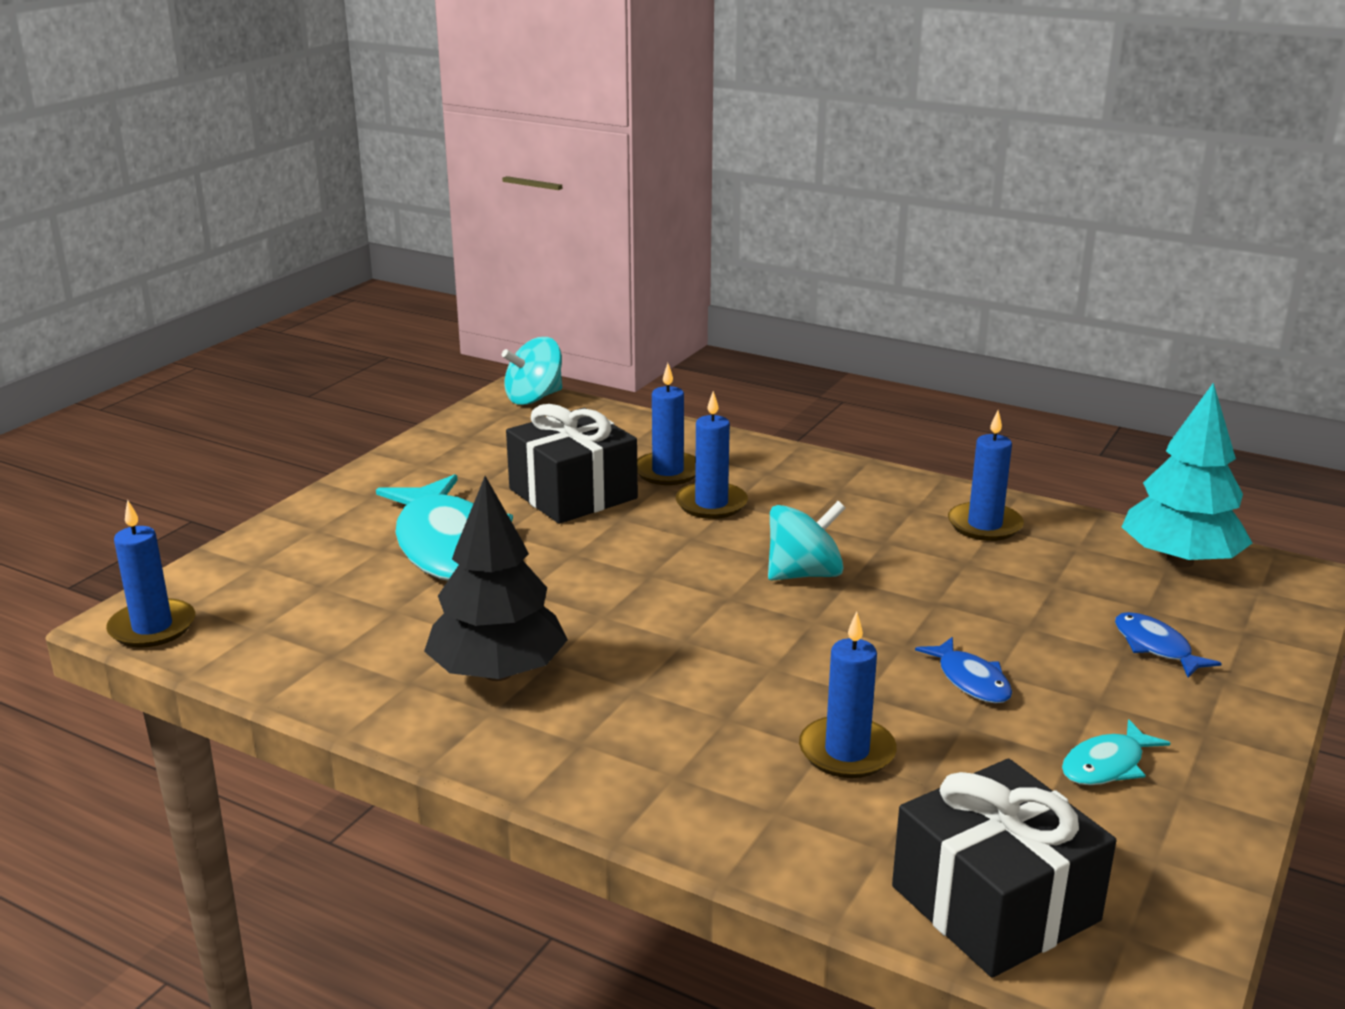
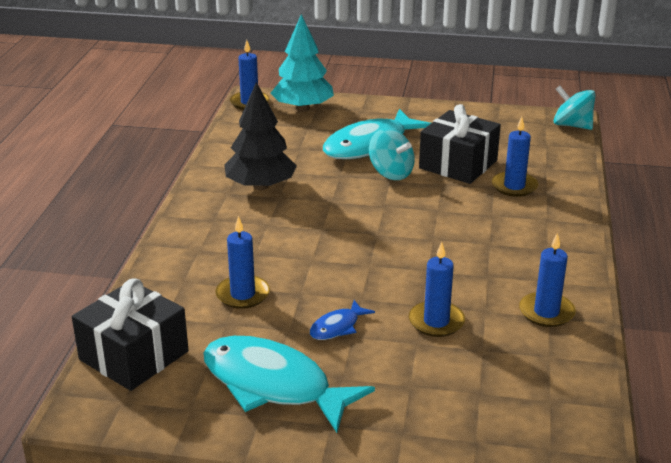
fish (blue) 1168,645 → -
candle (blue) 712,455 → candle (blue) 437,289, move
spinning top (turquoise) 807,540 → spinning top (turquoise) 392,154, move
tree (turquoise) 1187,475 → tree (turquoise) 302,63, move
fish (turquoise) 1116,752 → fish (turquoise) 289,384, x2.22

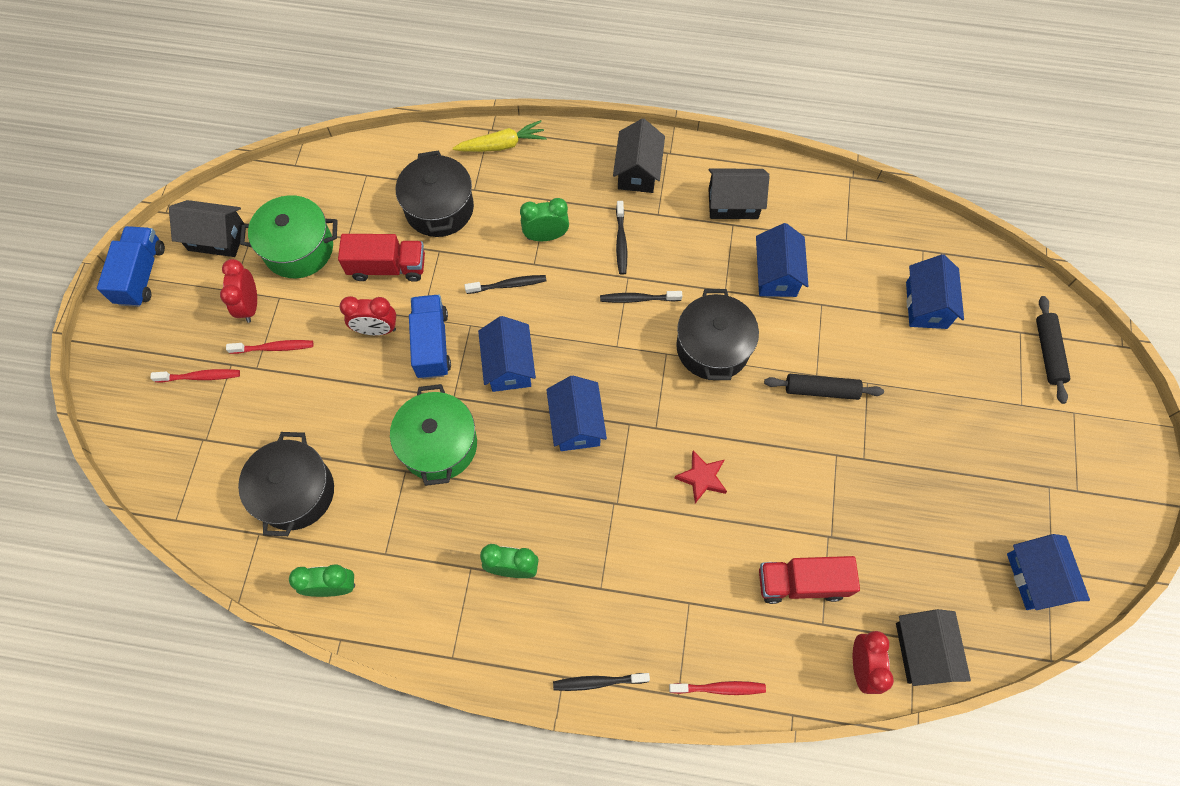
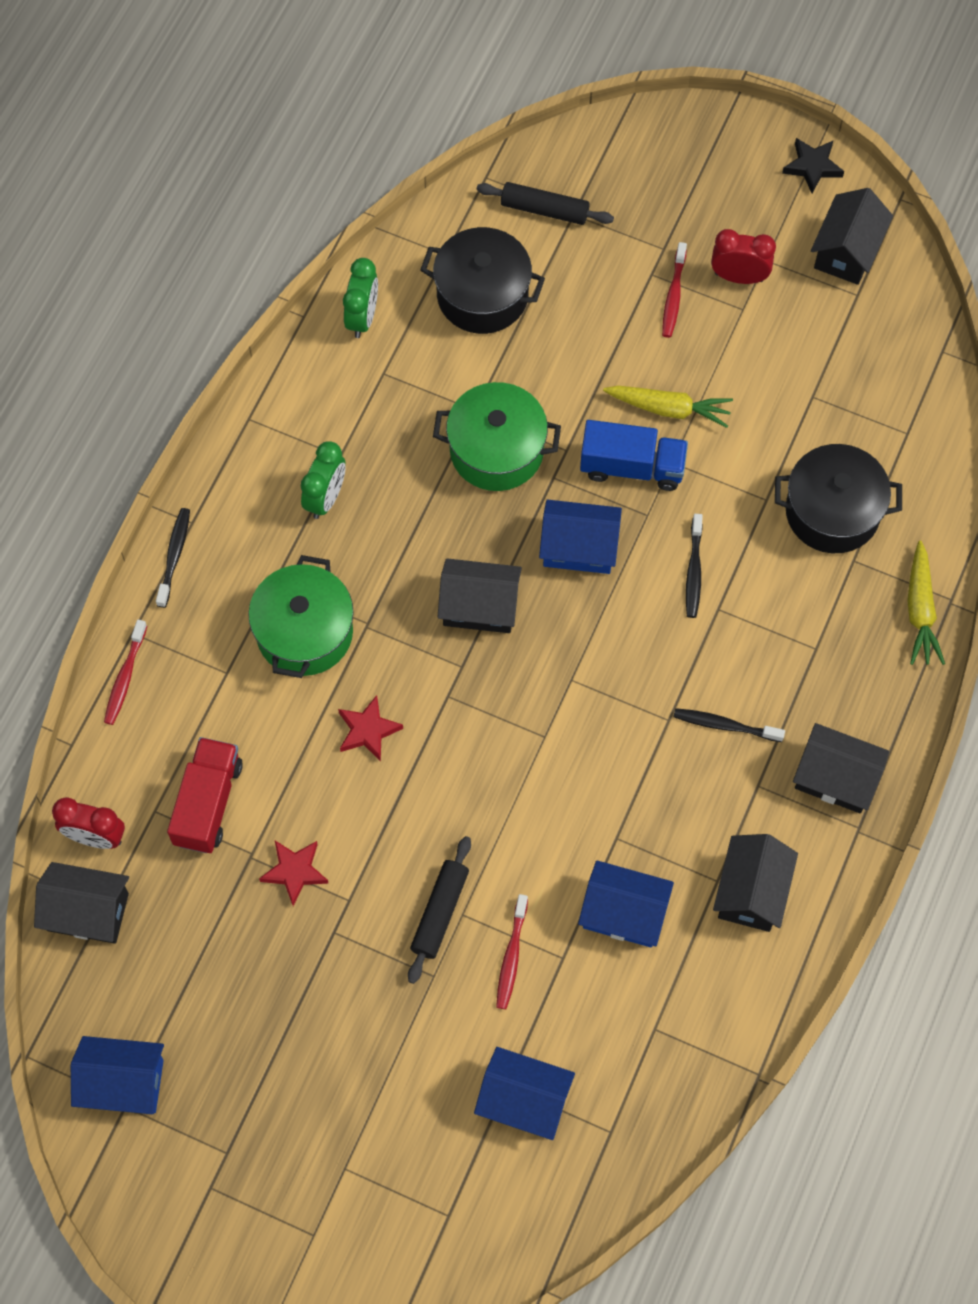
truck (red) 381,258 → -
clock (green) 544,219 → -
toothbrush (black) 641,297 → -
pot (black) 717,334 → -
- → star (red) 294,873
toothbrush (red) 195,375 → toothbrush (red) 512,951, move
pot (green) 288,236 → pot (green) 301,616, move
rolling pin (black) 1053,350 → rolling pin (black) 545,203, move
truck (blue) 131,266 → star (black) 813,165
clock (red) 368,315 → carrot (yellow) 668,407
house (blue) 576,413 → house (black) 480,595

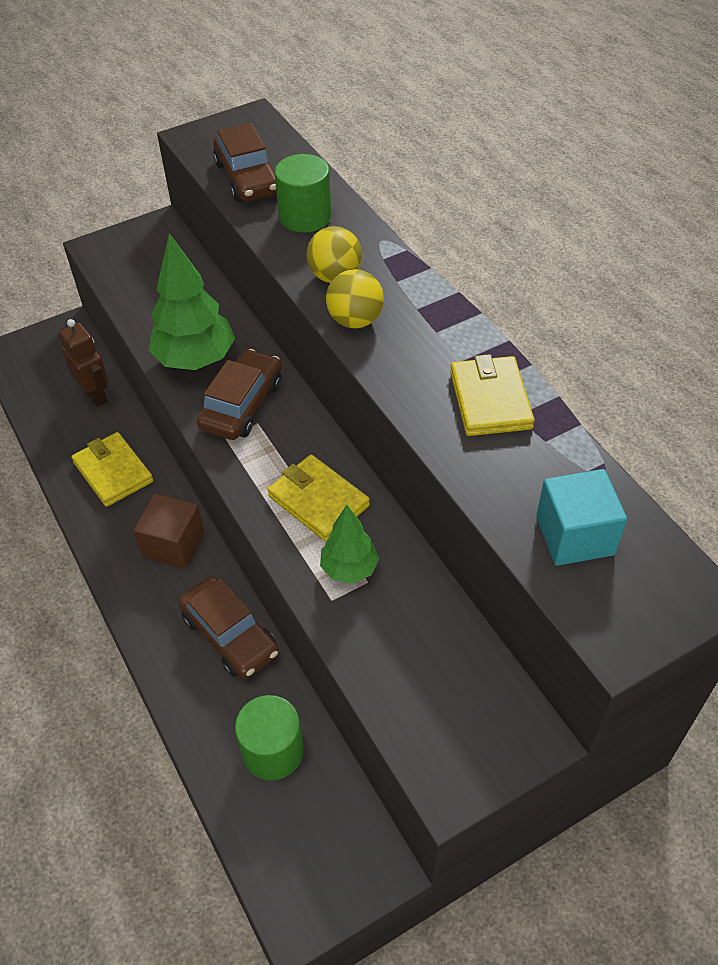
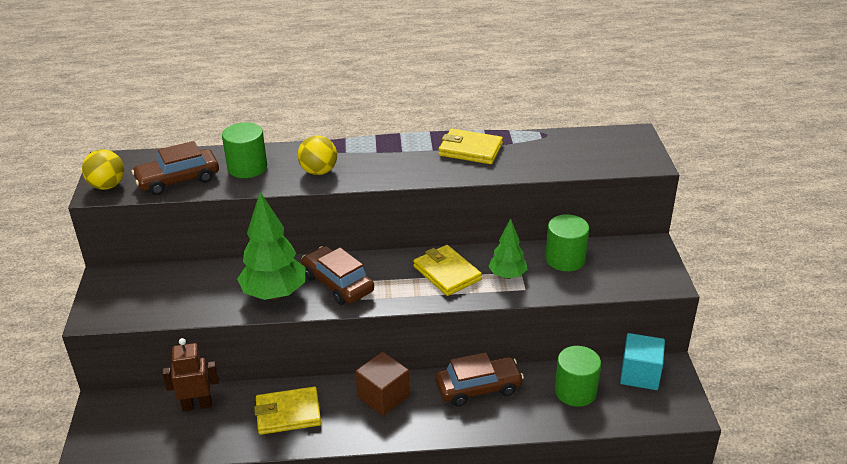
- → cylinder (green) 567,242
ball (yellow) 355,299 → ball (yellow) 103,169, move
cube (turquoise) 581,517 → cube (turquoise) 642,361, move
car (brown) 245,162 → car (brown) 175,168, 150 degrees clockwise
wallet (yellow) 318,498 → wallet (yellow) 447,270, 75 degrees clockwise

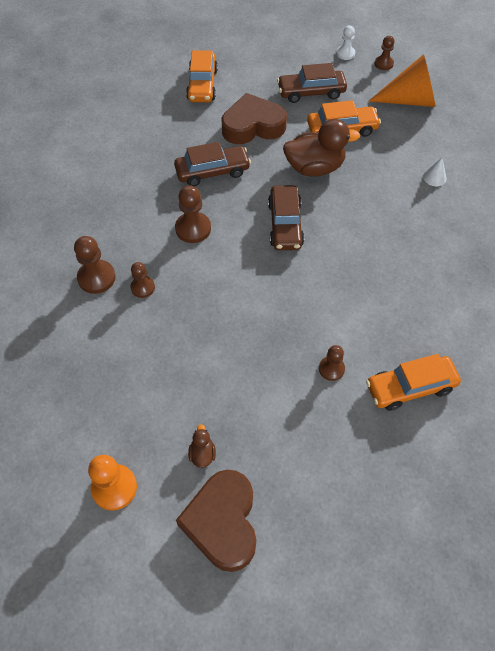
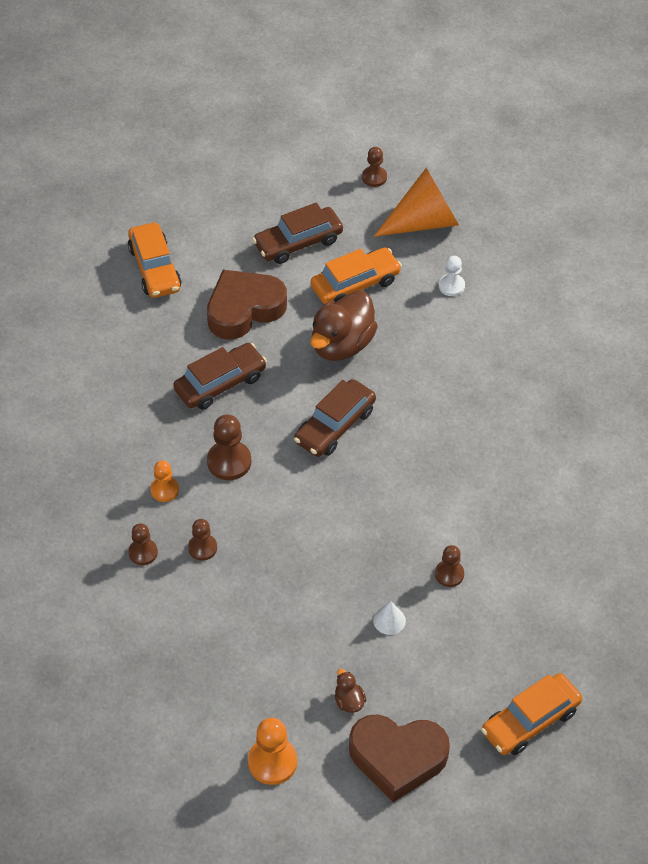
- → pawn (orange) 164,481
pawn (white) 345,42 → pawn (white) 452,276, move
car (orange) 413,382 → car (orange) 531,714, move
cone (white) 435,172 → cone (white) 389,618, move
heart (brown) 216,521 → heart (brown) 399,758, 60 degrees counterclockwise
car (brown) 286,217 → car (brown) 335,418, 60 degrees clockwise
duck (brown) 321,147 → duck (brown) 344,326, 150 degrees clockwise
pawn (brown) 95,265 → pawn (brown) 143,544, x0.63

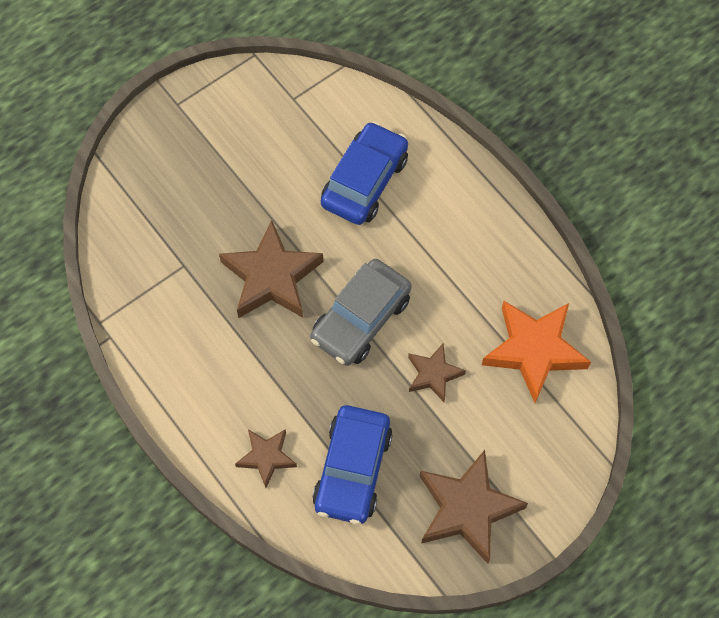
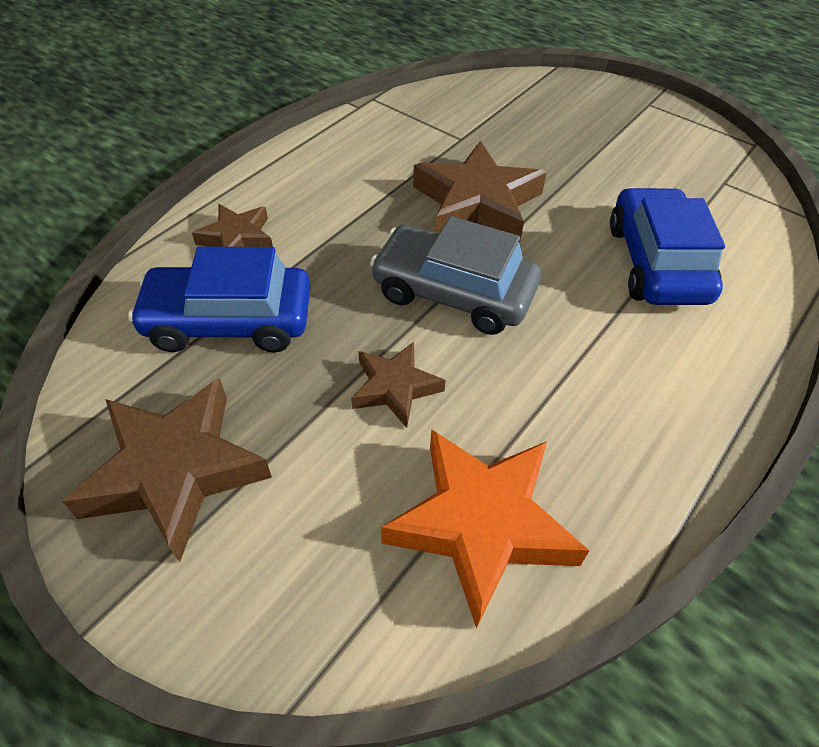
car (blue) 364,173 → car (blue) 667,246, 105 degrees counterclockwise

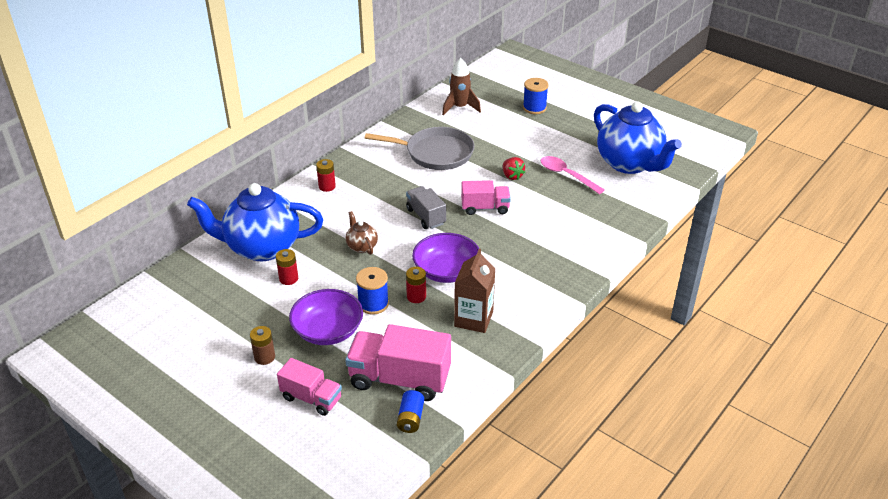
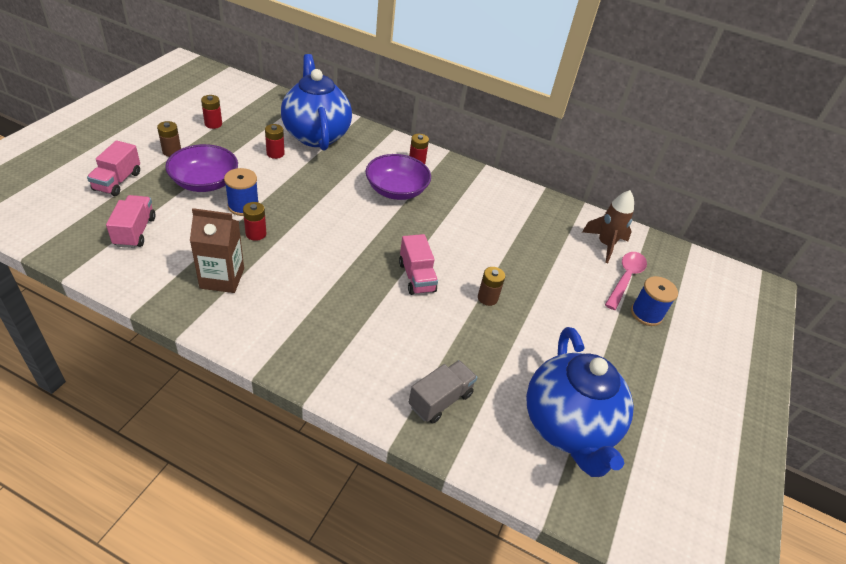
teapot (brown) 362,233 → -
pan (grey) 419,148 → -
battery (blue) 410,411 → -
- → battery (red) 211,112
truck (grey) 426,207 → truck (grey) 443,392, move
bowl (purple) 445,258 → bowl (purple) 398,177, move
spoon (pink) 572,175 → spoon (pink) 626,281, move
strawberry (red) 514,168 → battery (brown) 491,286
teapot (blue) 638,138 → teapot (blue) 580,402, 45 degrees counterclockwise
truck (pink) 398,362 → truck (pink) 131,221, x0.60

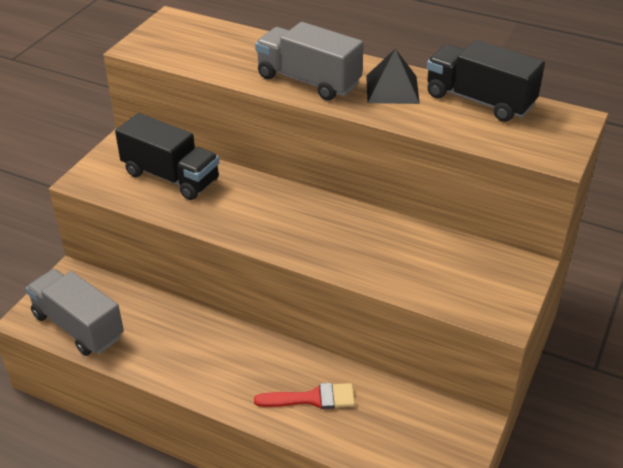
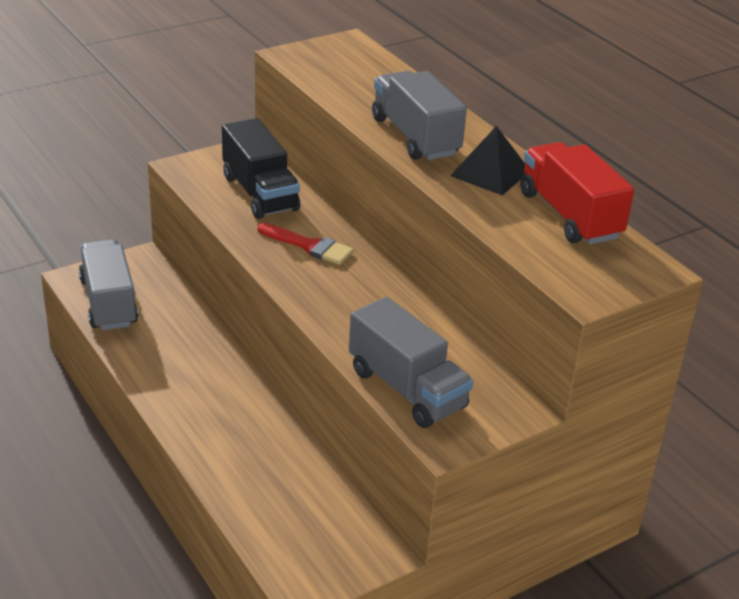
- → truck (grey) 411,362
brush (red) 304,396 → brush (red) 305,244, move
truck (black) 486,81 → truck (red) 577,193

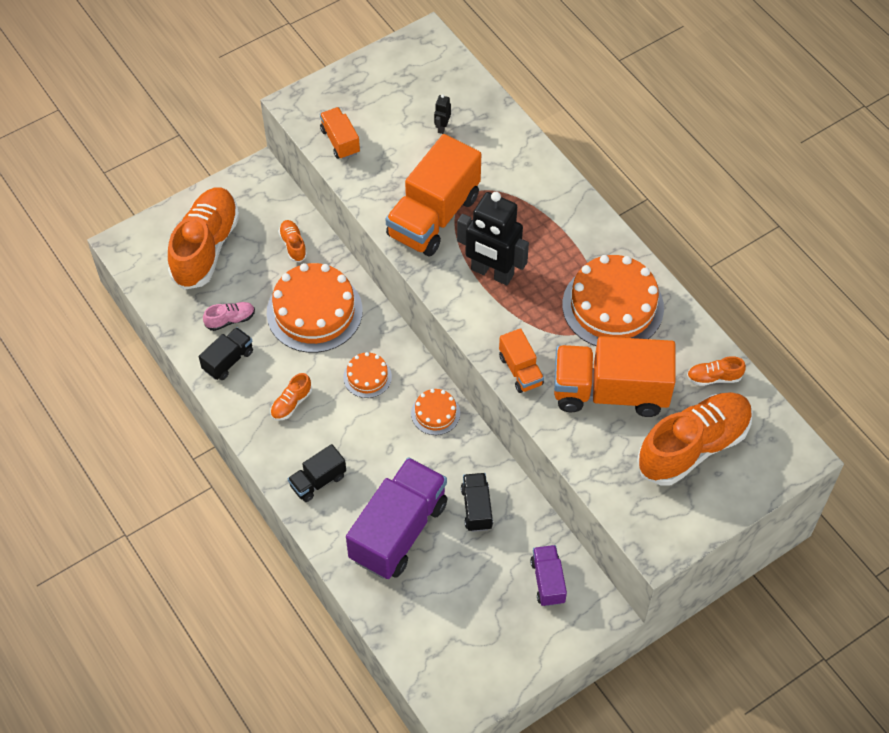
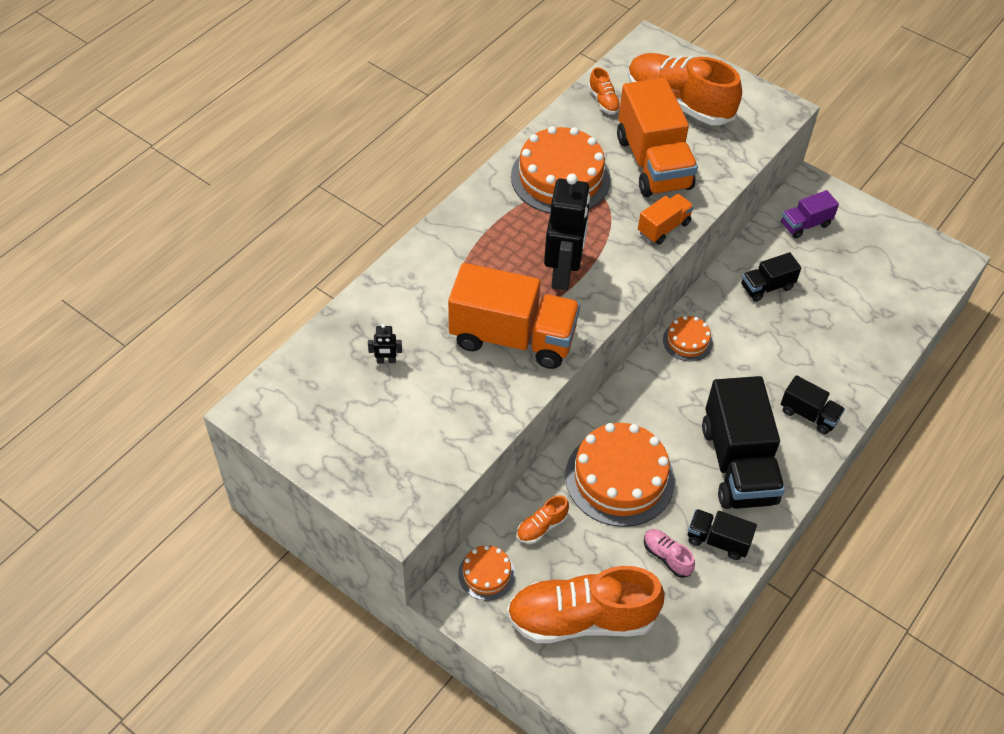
truck (orange) 340,133 → -
truck (purple) 396,518 → -
cake (orange) 367,375 → cake (orange) 486,572, move
shoe (orange) 291,396 → truck (black) 743,442

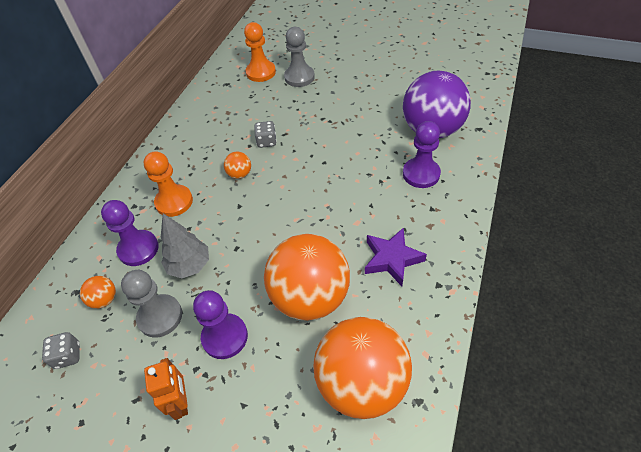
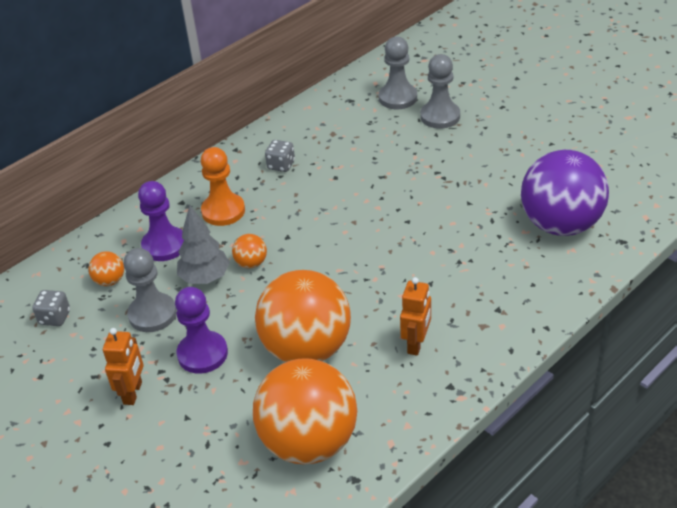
pawn (purple) 422,154 → -
ball (orange) 237,165 → ball (orange) 249,251, move
dice (grey) 265,134 → dice (grey) 280,156, move
star (purple) 396,256 → robot (orange) 415,316
pawn (orange) 260,52 → pawn (grey) 397,73

